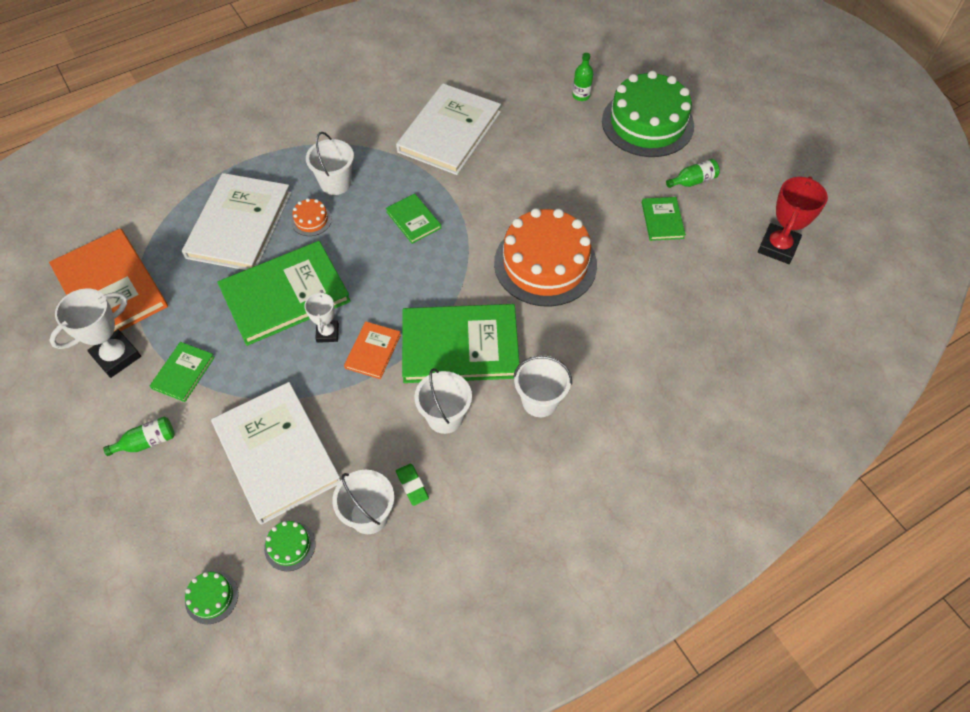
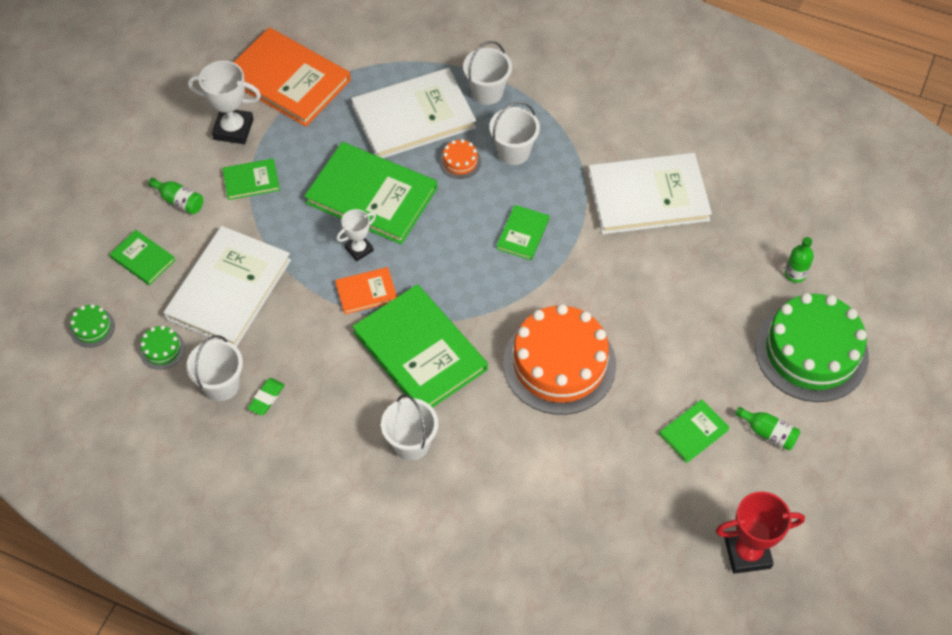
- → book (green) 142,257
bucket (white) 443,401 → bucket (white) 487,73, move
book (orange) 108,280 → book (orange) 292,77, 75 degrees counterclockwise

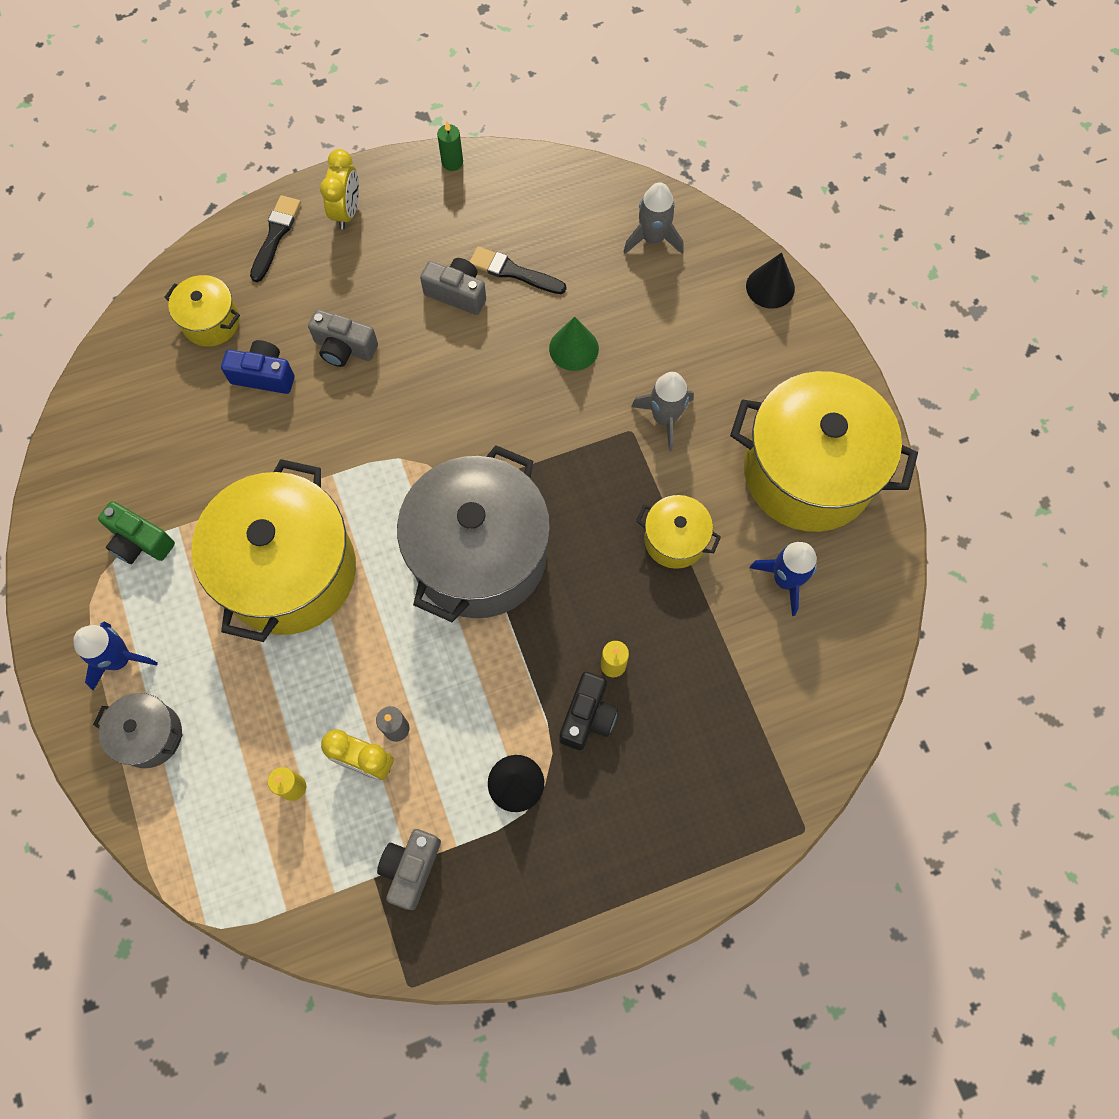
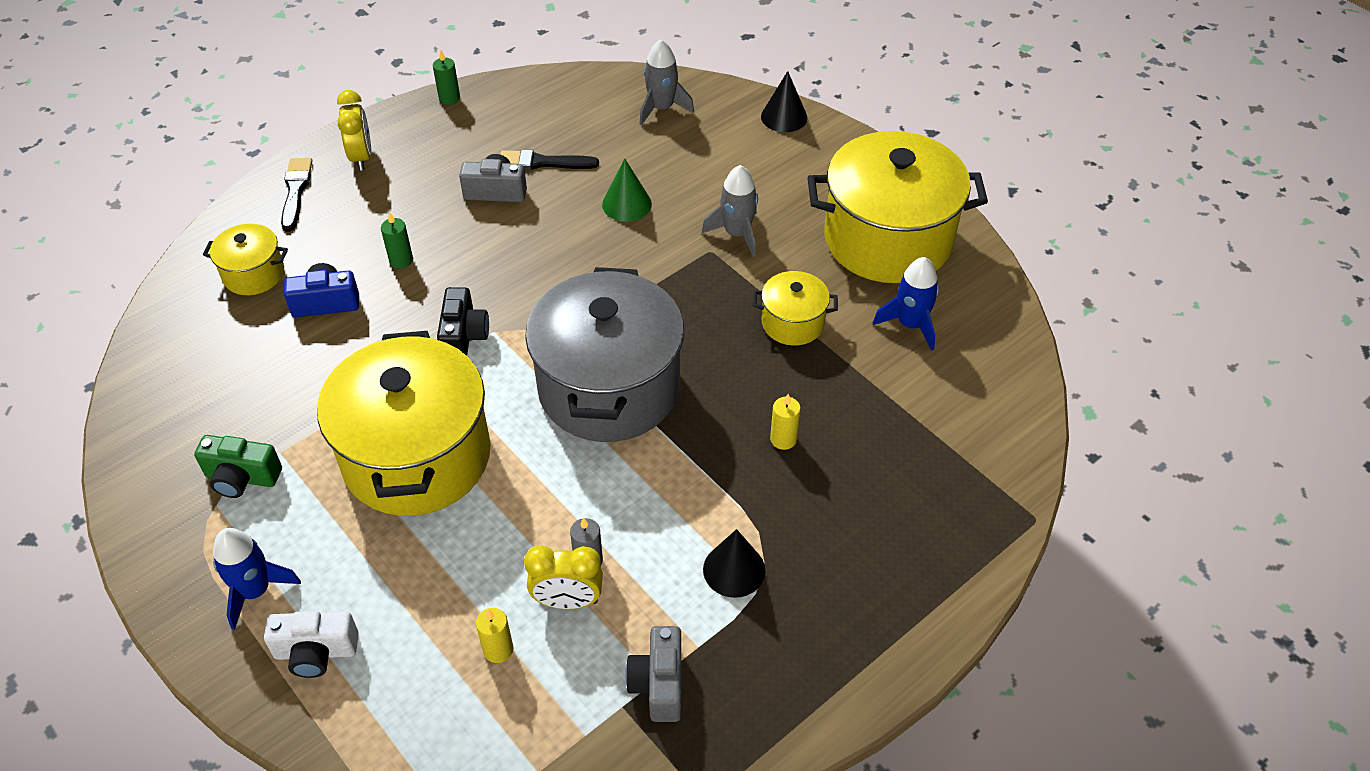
camera (black) 589,711 → camera (black) 463,321, move
pot (grey) 138,730 → camera (white) 311,644
camera (grey) 343,338 → candle (green) 397,240

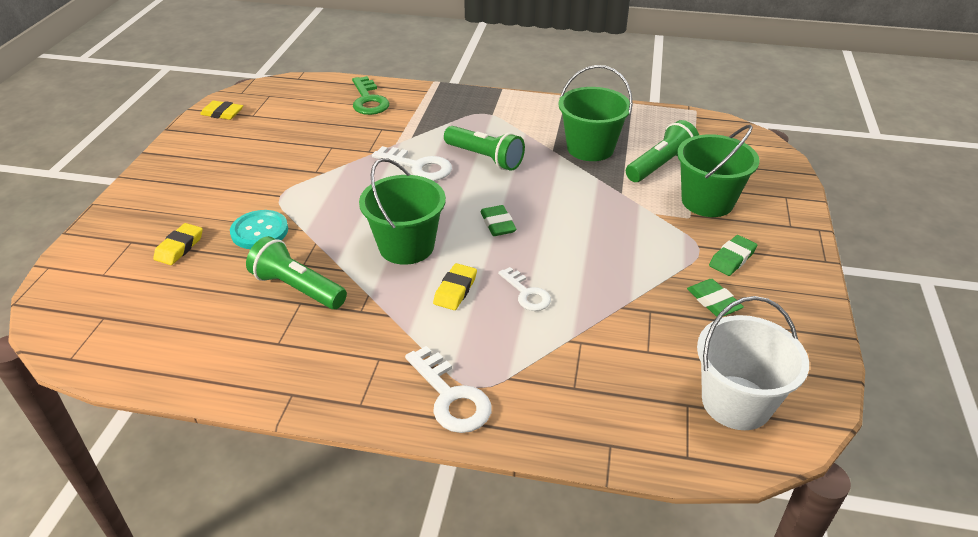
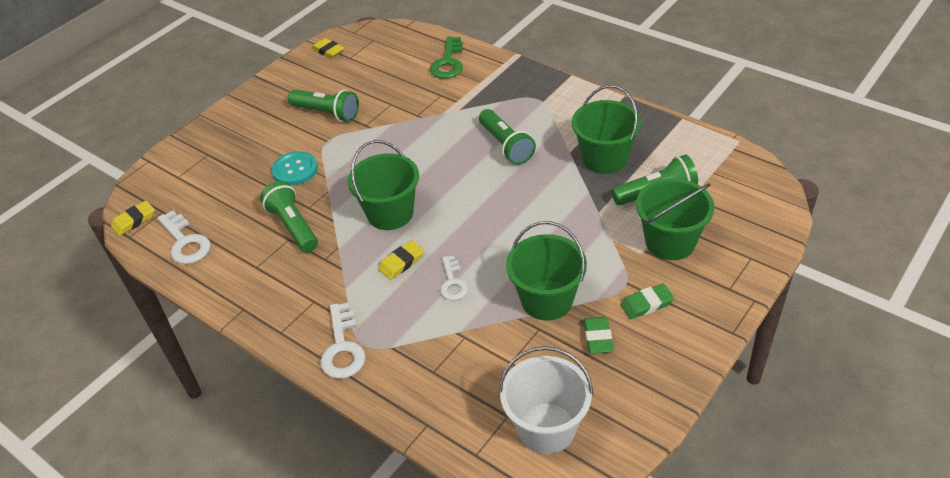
eraser (green) 498,220 → -
- → flashlight (green) 323,106
- → bucket (green) 546,271
eraser (yellow) 178,244 → eraser (yellow) 132,218, move
key (white) 412,163 → key (white) 184,237, move

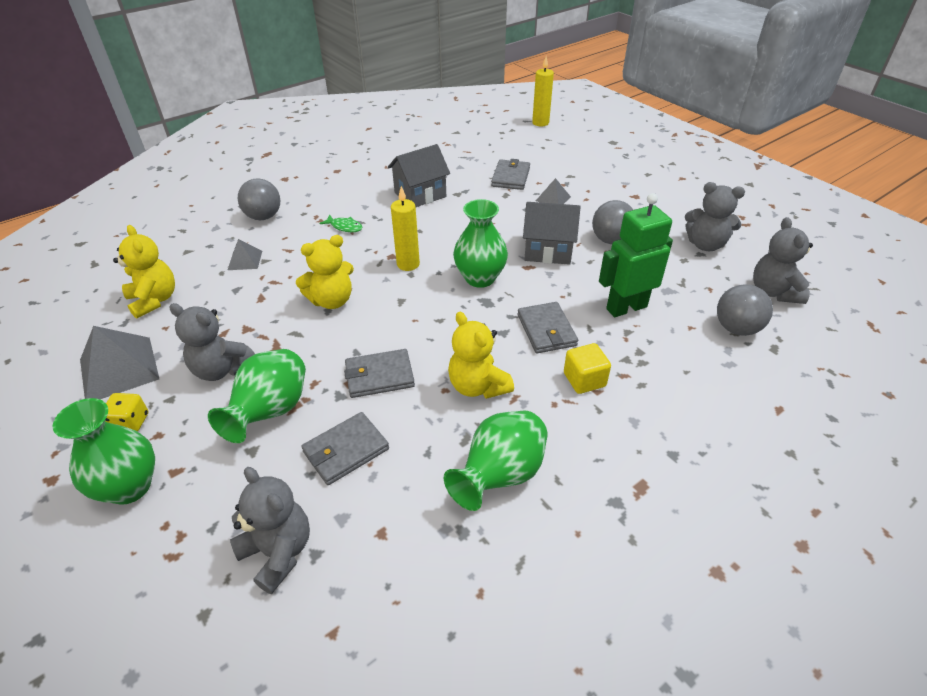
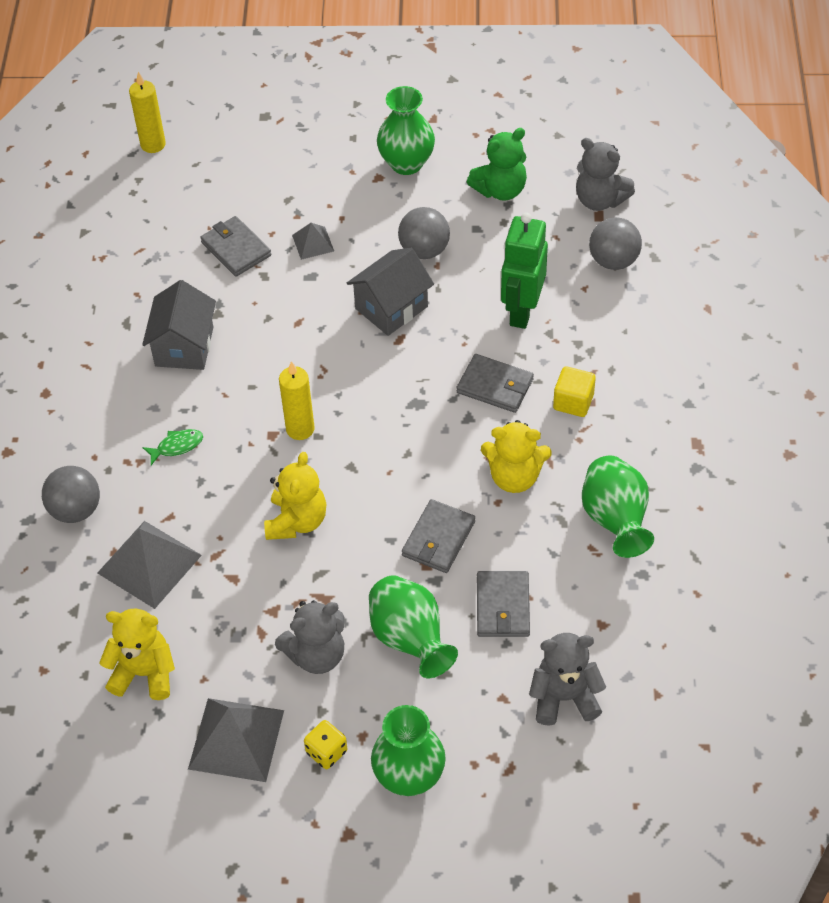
vase (green) 480,243 → vase (green) 406,130, move
teddy bear (grey) 715,216 → teddy bear (green) 497,164
pyramid (grey) 245,254 → pyramid (grey) 150,565, x1.90

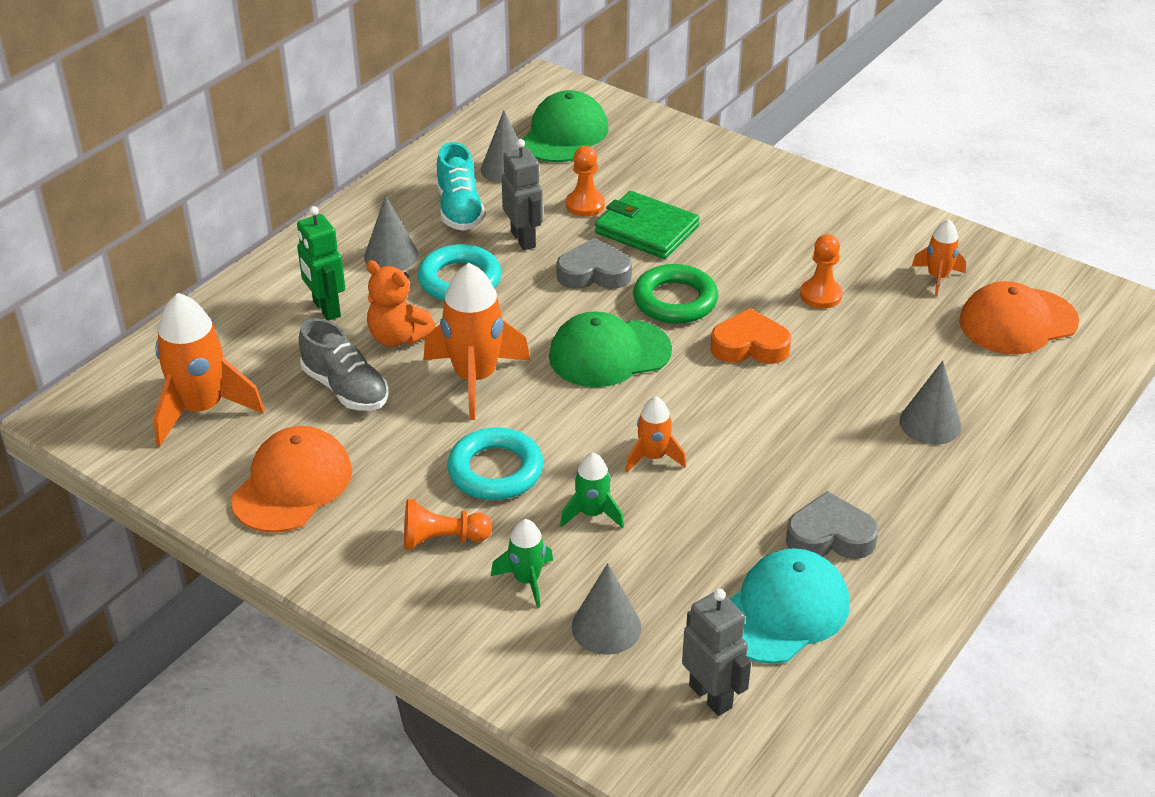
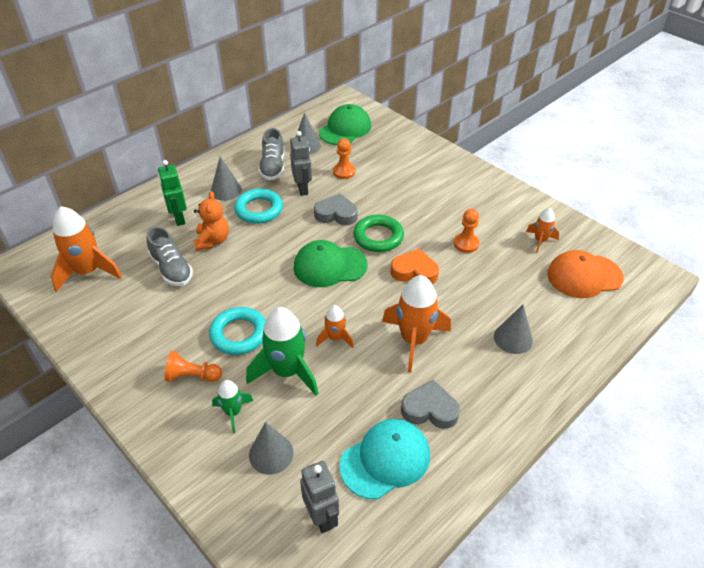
cap (orange) 291,479 → -
wallet (green) 647,225 → -
rocket (orange) 476,341 → rocket (orange) 416,324, move
shoe (turquoise) 460,186 → shoe (grey) 272,154
teddy bear (orange) 401,303 → teddy bear (orange) 211,221, 135 degrees counterclockwise
rocket (green) 592,490 → rocket (green) 282,351, x1.87

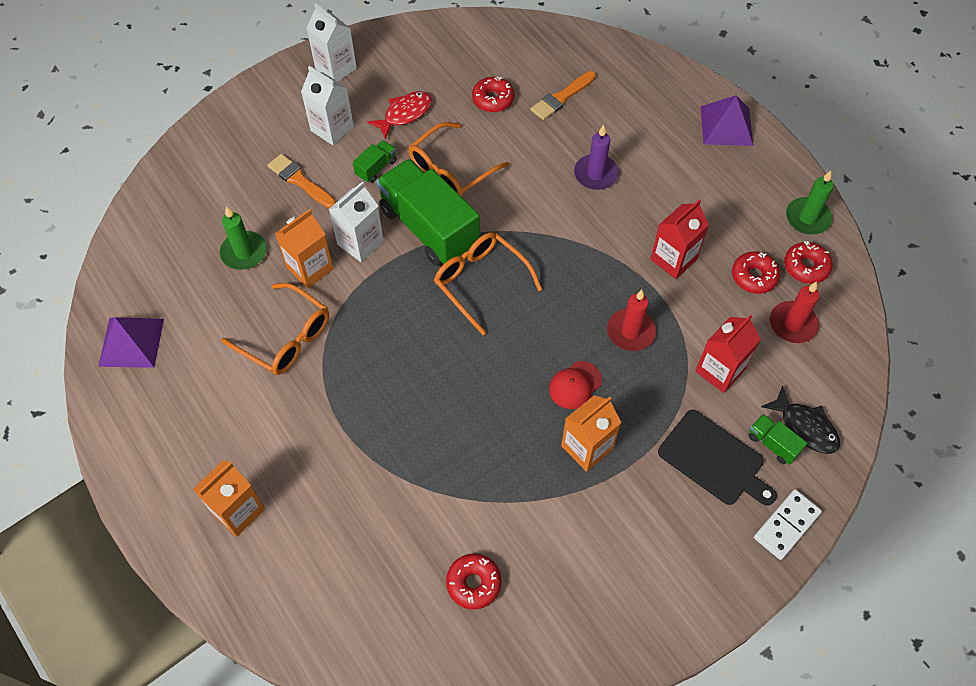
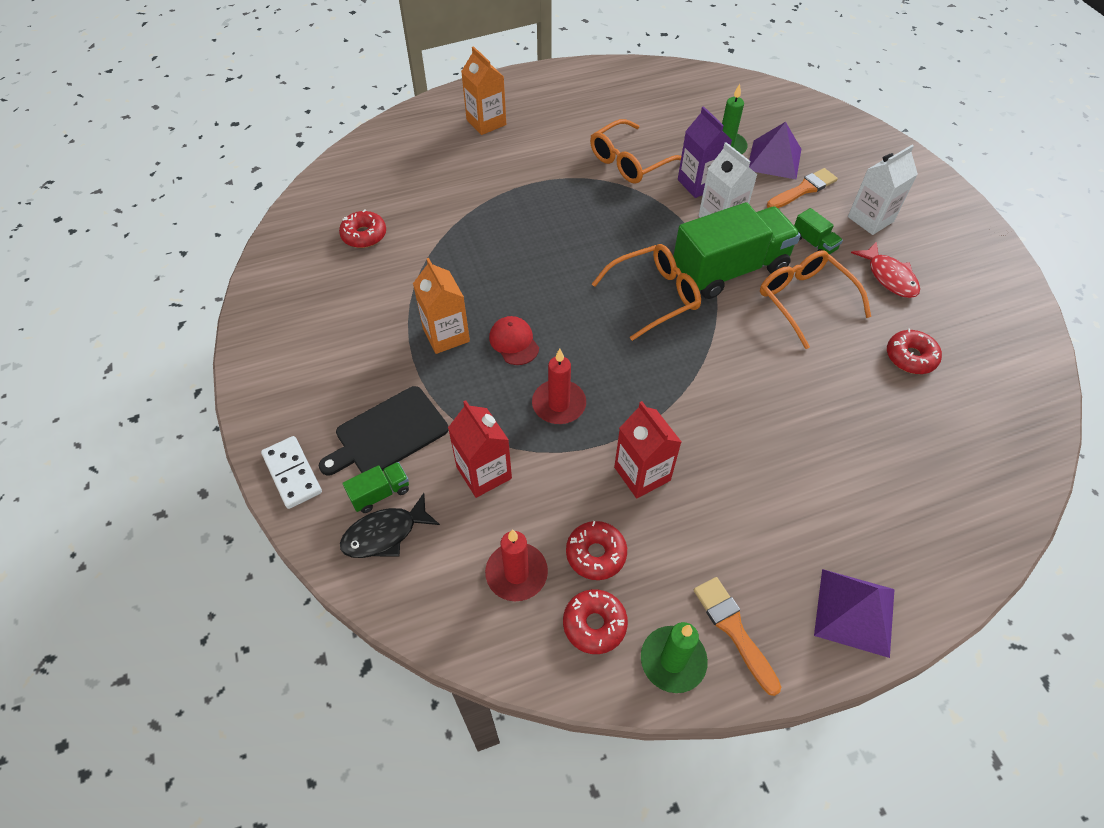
carton (white) 331,42 → -
candle (purple) 596,157 → -
pyramid (purple) 131,342 → pyramid (purple) 775,150, move
brush (orange) 563,95 → brush (orange) 737,636, move
carton (orange) 304,248 → carton (purple) 705,152

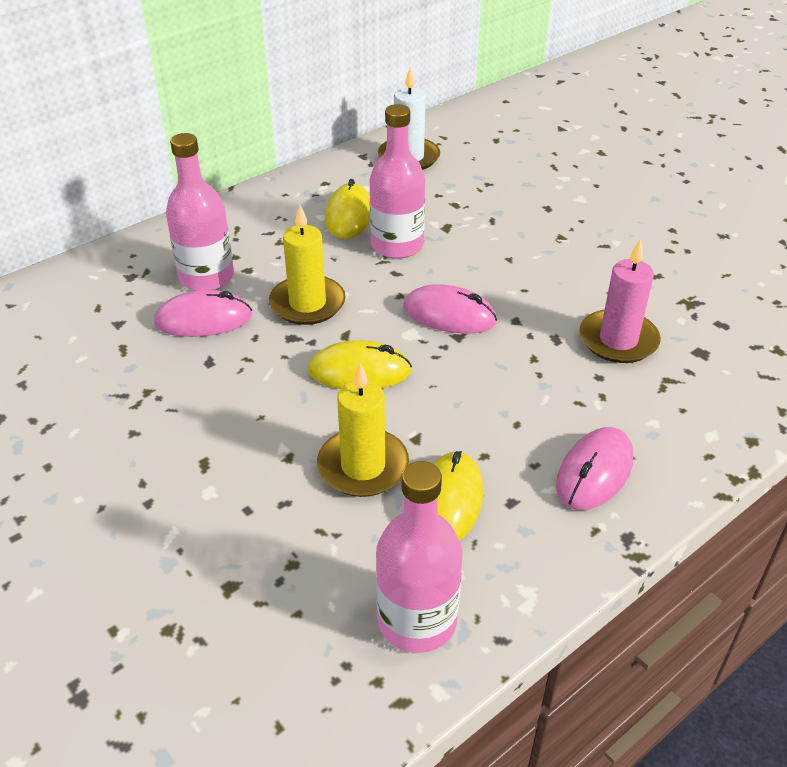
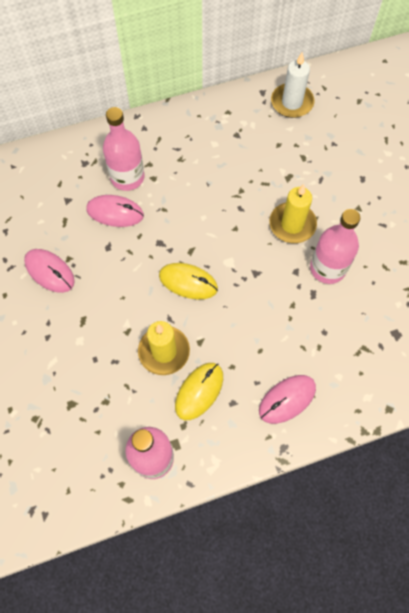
mouse (yellow) 347,209 → -
candle (pink) 620,301 → -
candle (yellow) 307,265 → candle (yellow) 293,213, move
bottle (pink) 397,181 → bottle (pink) 335,246, move
mouse (pink) 450,309 → mouse (pink) 49,271, move

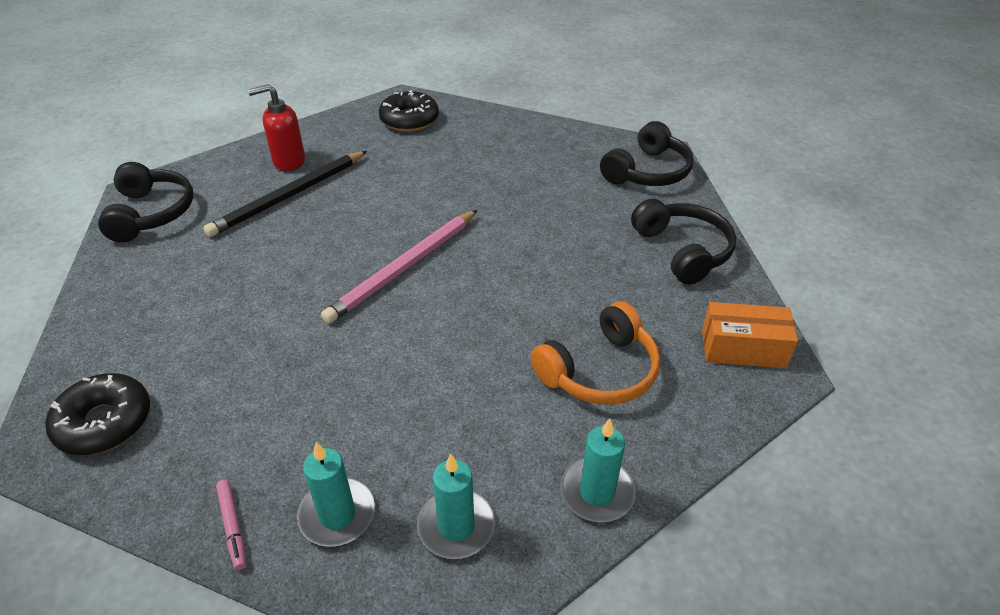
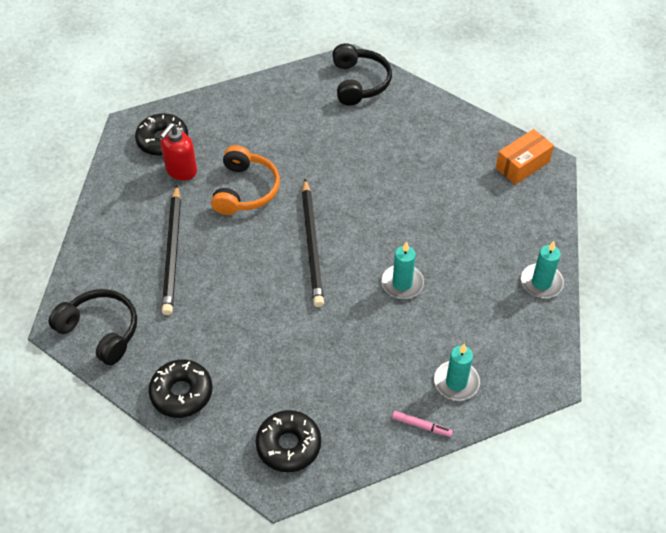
headphones (black) 683,242 → -
- → donut (black) 180,388
soap dispenser (red) 276,127 → soap dispenser (red) 178,151, move
candle (turquoise) 456,506 → candle (turquoise) 402,270, move
headphones (orange) 595,353 → headphones (orange) 245,180, move
pencil (pink) 399,267 → pencil (black) 313,243

